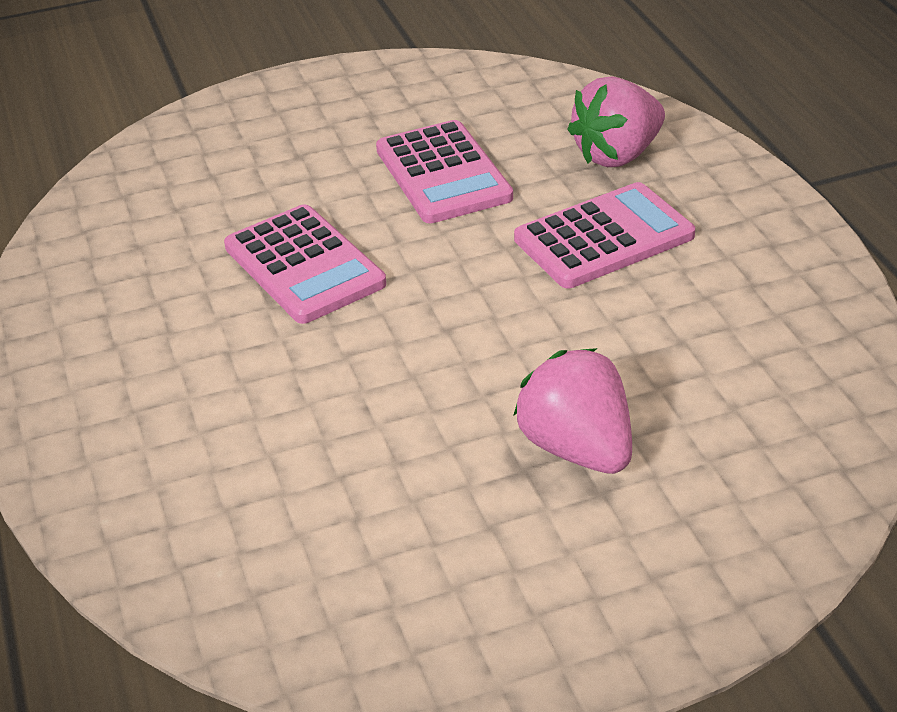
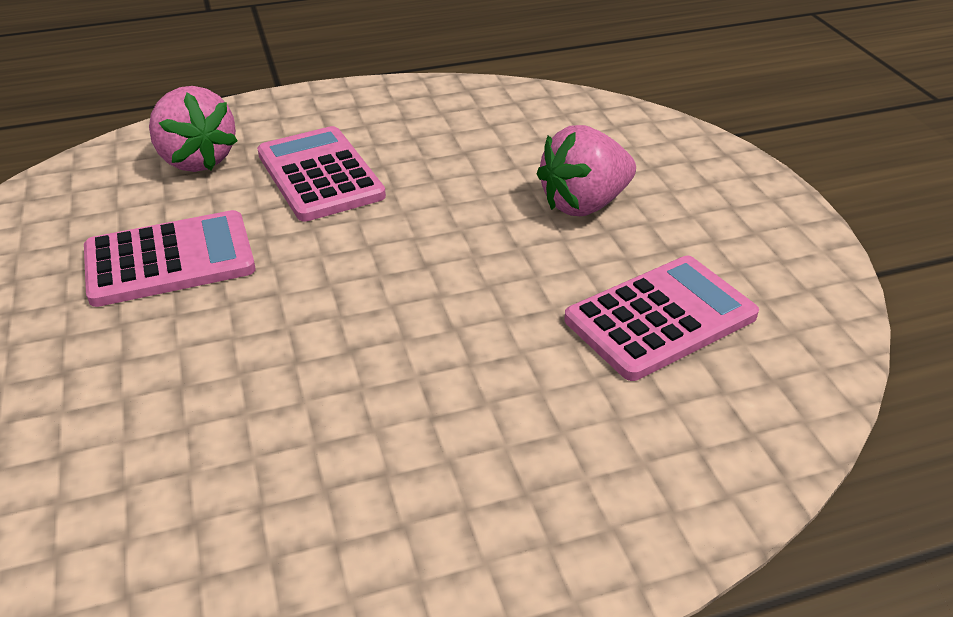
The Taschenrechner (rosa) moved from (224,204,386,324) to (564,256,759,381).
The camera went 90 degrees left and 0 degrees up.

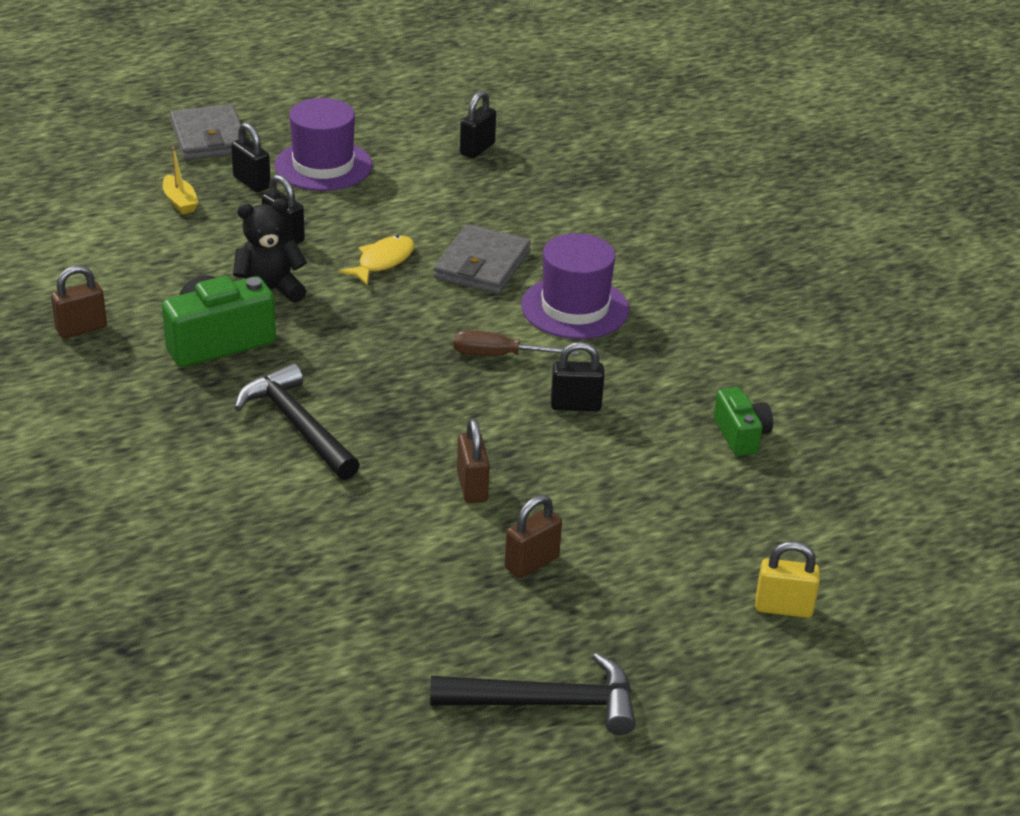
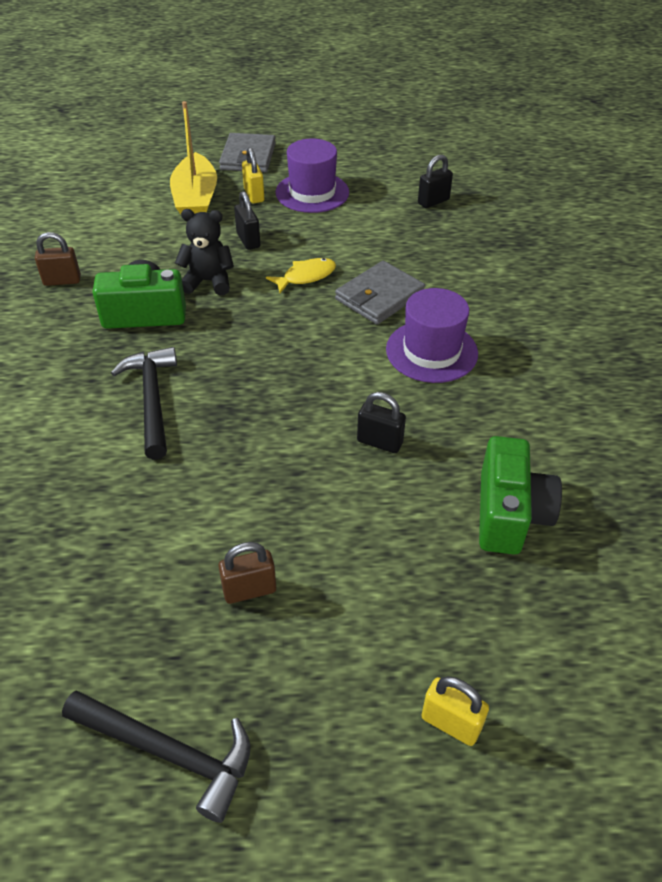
The Schraubenzieher (braun) at (453,330,579,356) disappeared.
The Vorhängeschloss (braun) at (457,418,490,503) disappeared.
The Vorhängeschloss (schwarz) at (231,123,271,192) became the Vorhängeschloss (gelb) at (242,147,264,203).
The Boot (gelb) at (163,147,199,214) changed to 2.18 times the size.
The Kamera (grün) at (714,387,773,456) changed to 1.68 times the size.
The camera went 25 degrees right and 10 degrees up.

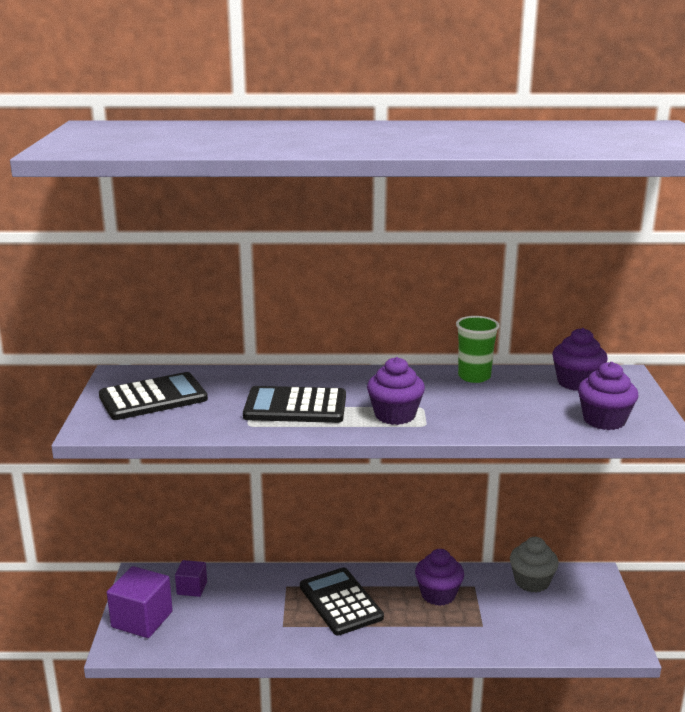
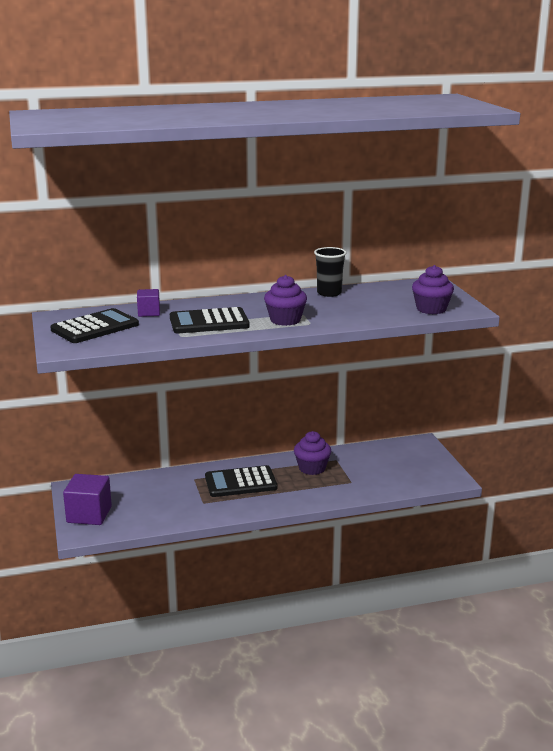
The Muffin (grau) at (510,537,559,592) disappeared.
The Muffin (lila) at (552,328,608,391) disappeared.
The Kubus (lila) moved from (175,560,207,597) to (137,289,160,317).
The Becher (grün) at (456,316,500,383) became the Becher (schwarz) at (314,247,346,297).
The Taschenrechner (schwarz) at (300,567,384,636) turned 60 degrees counterclockwise.
The camera went 15 degrees left and 0 degrees up.

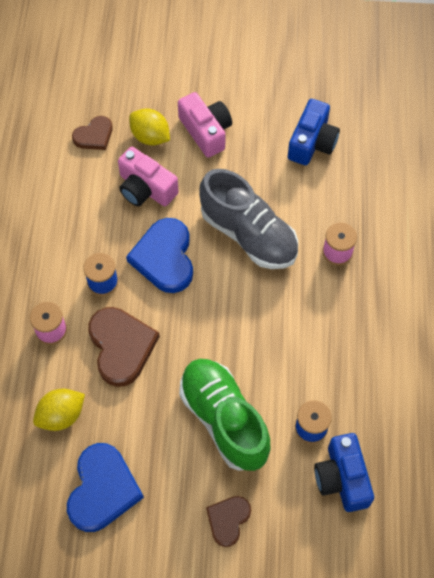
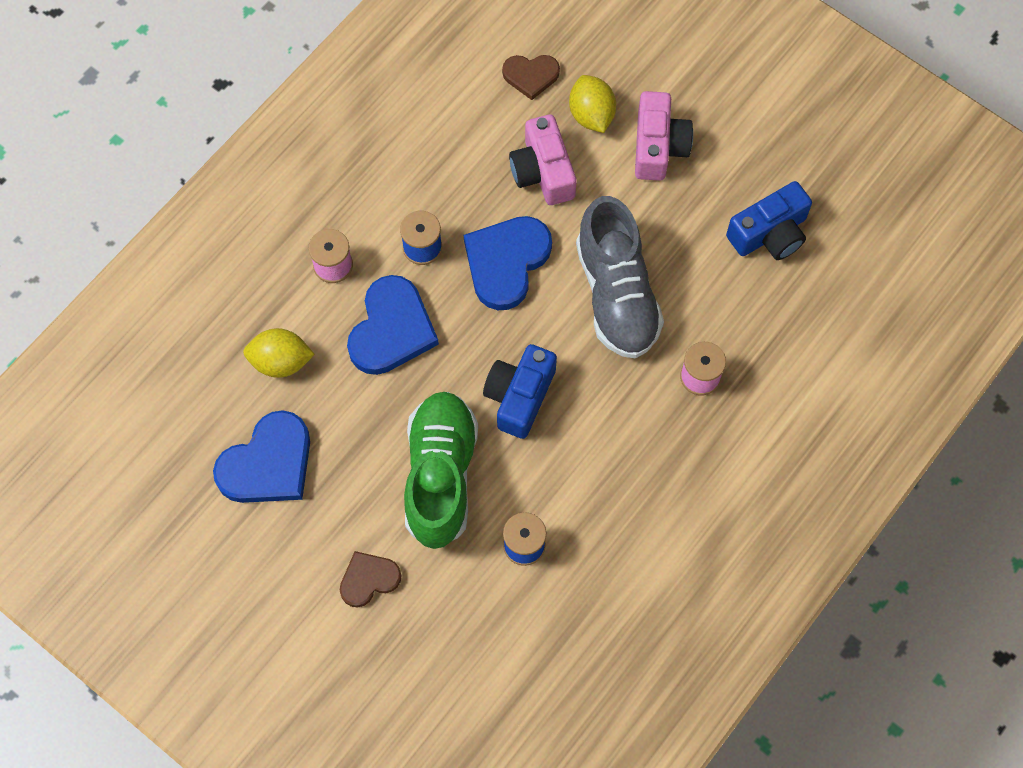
The Kamera (blau) moved from (314,433,374,512) to (483,344,557,439).
The Herz (braun) at (88,307,160,387) became the Herz (blau) at (347,275,439,375).
The camera went 35 degrees right and 5 degrees up.

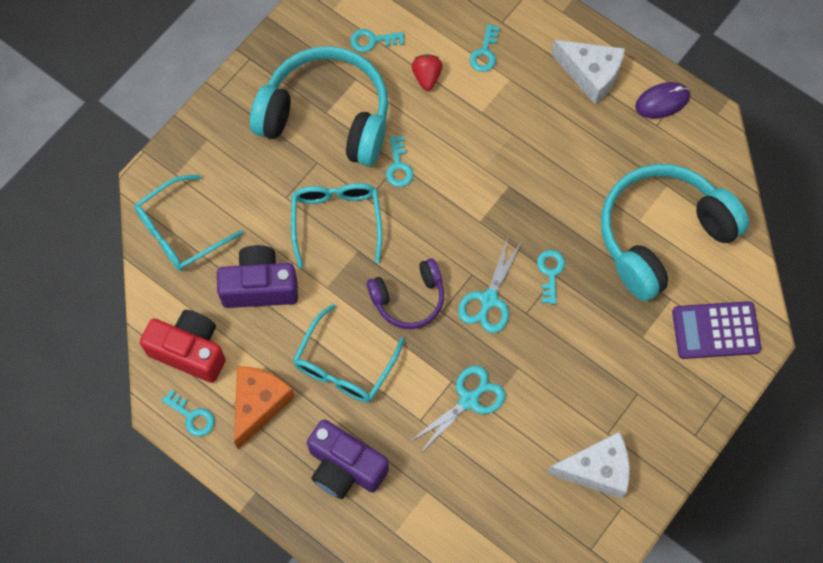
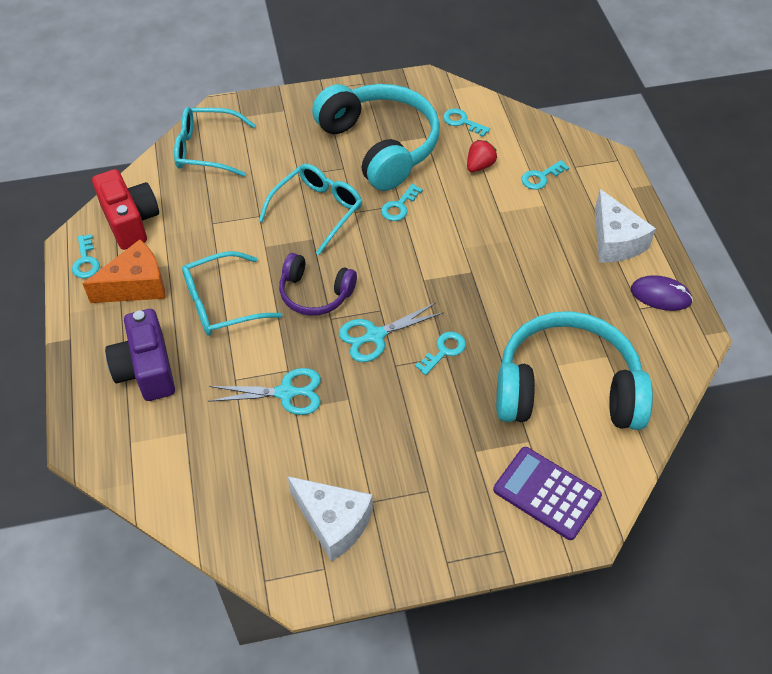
The Kamera (lila) at (217,245,298,308) disappeared.
The camera went 40 degrees right and 15 degrees down.

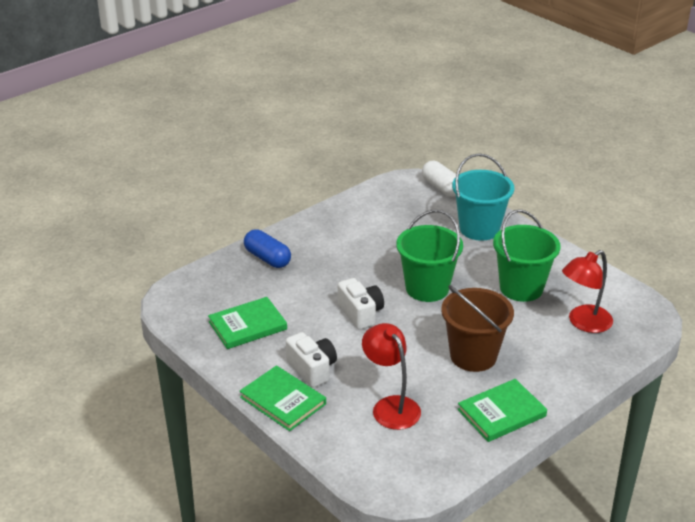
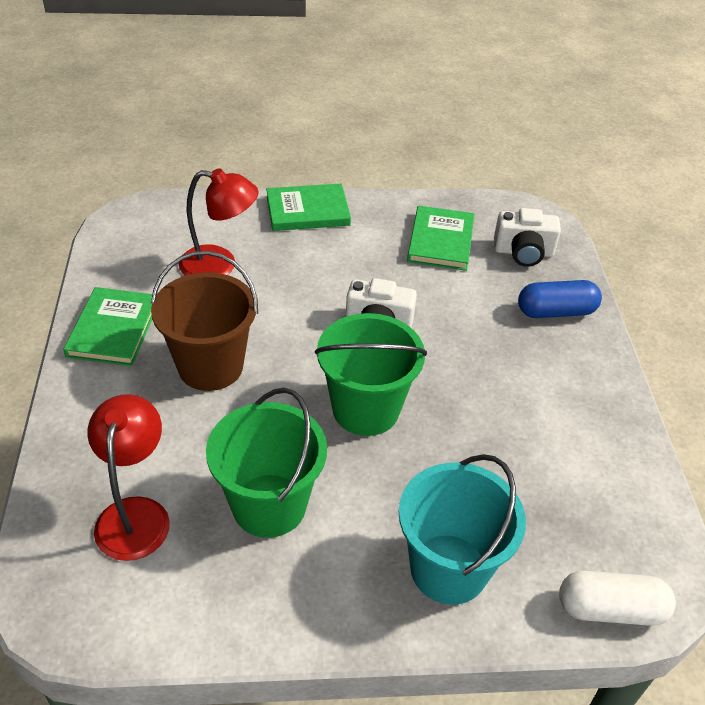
The Kamera (weiß) moved from (286,332,337,388) to (494,208,561,267).
The camera went 125 degrees right and 10 degrees up.

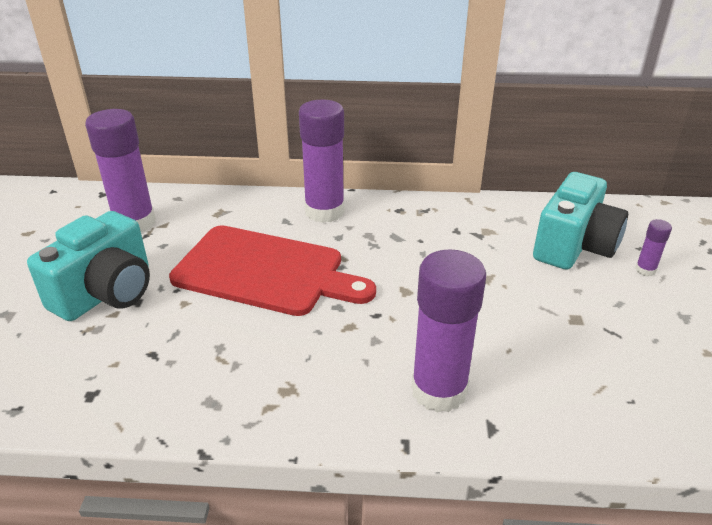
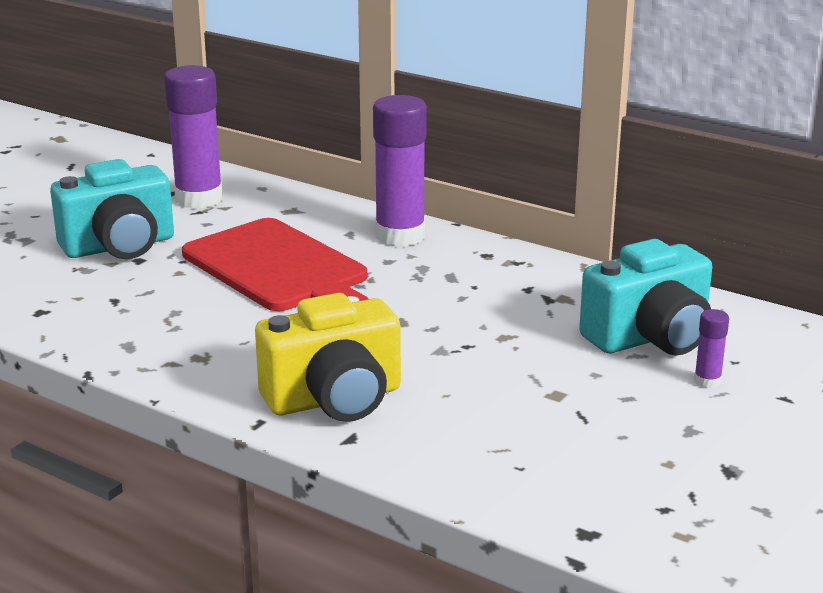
The Klebestift (lila) at (411,250,486,413) was replaced by the Kamera (gelb) at (255,293,401,422).
The camera went 30 degrees right and 10 degrees down.

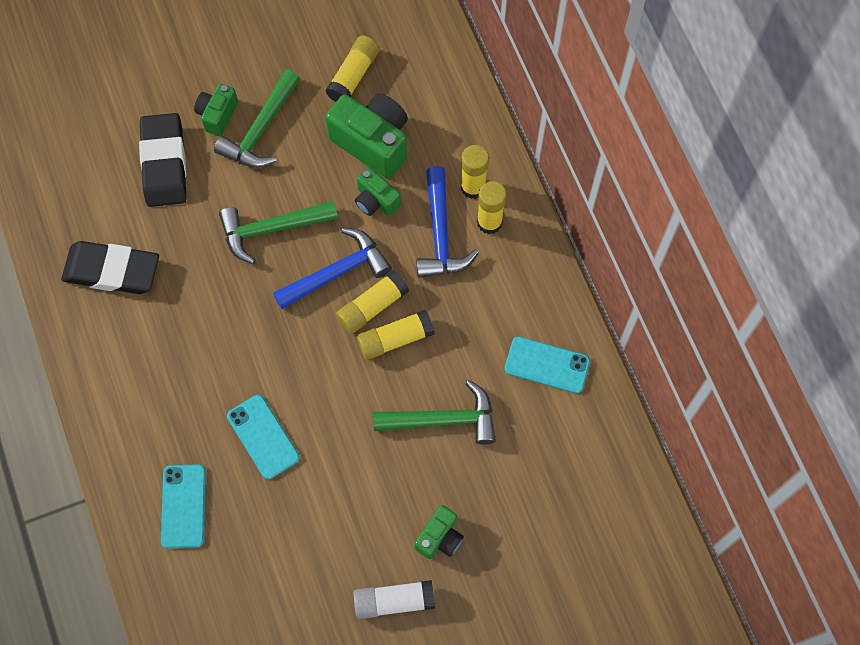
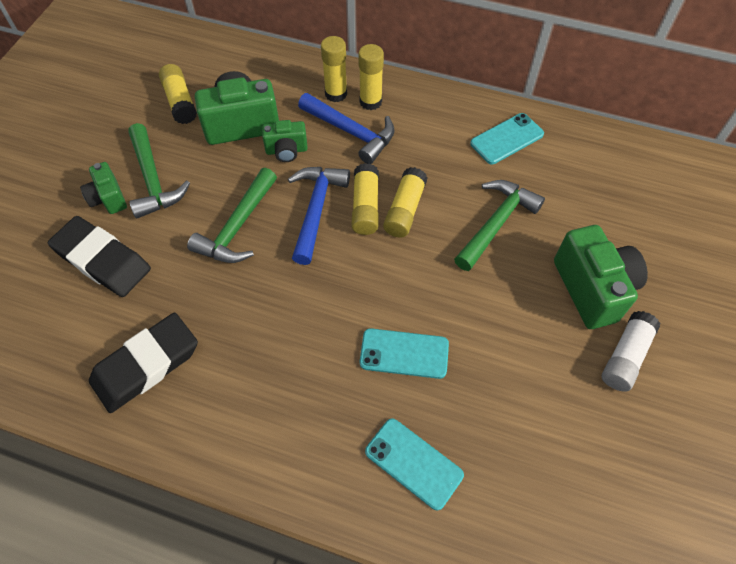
The Kamera (grün) at (414,505,464,559) changed to 1.79 times the size.
The camera went 50 degrees left and 10 degrees down.

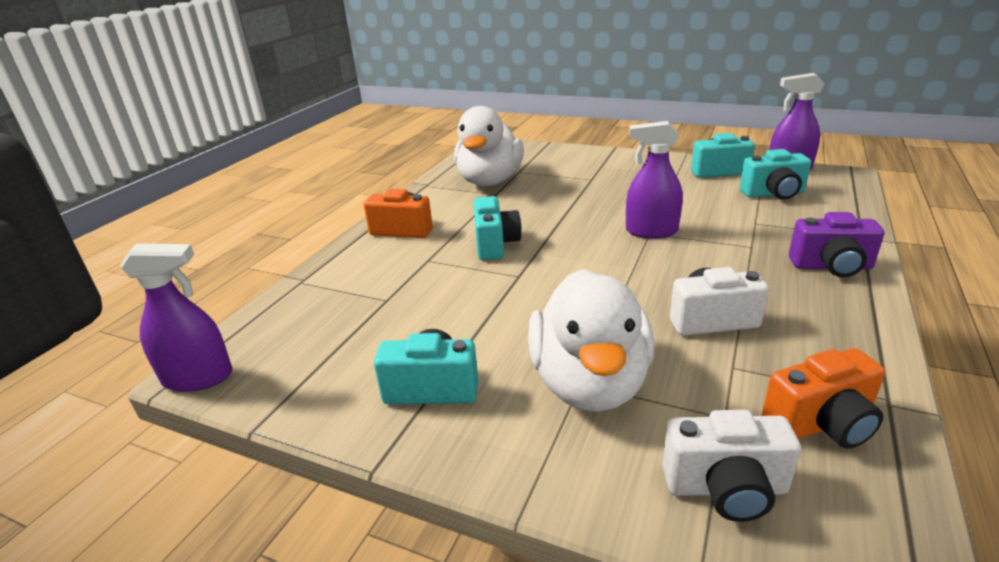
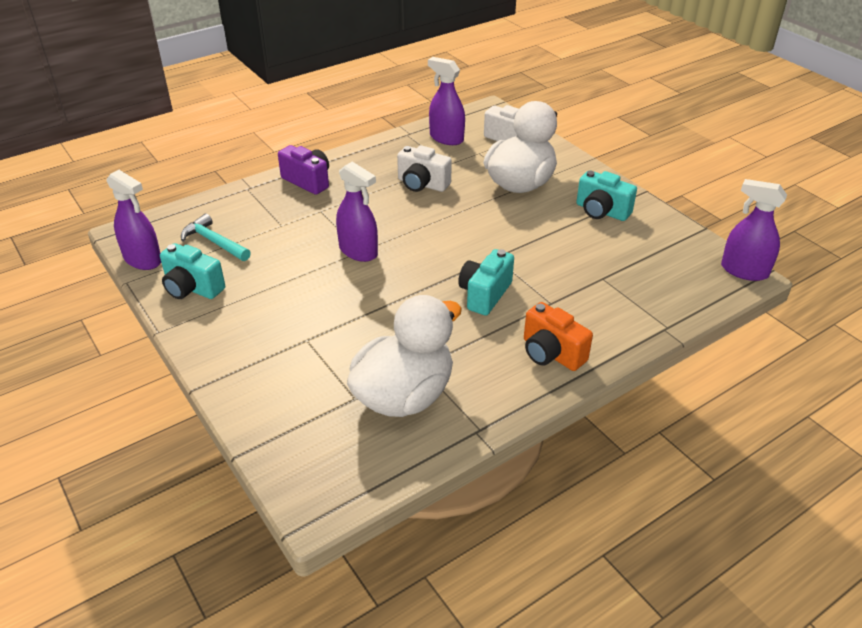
The Kamera (türkis) at (740,149,811,200) was replaced by the Hammer (türkis) at (181,214,251,261).
The Kamera (orange) at (762,348,885,449) was replaced by the Sprühflasche (lila) at (428,57,465,145).
The camera went 150 degrees left and 10 degrees up.

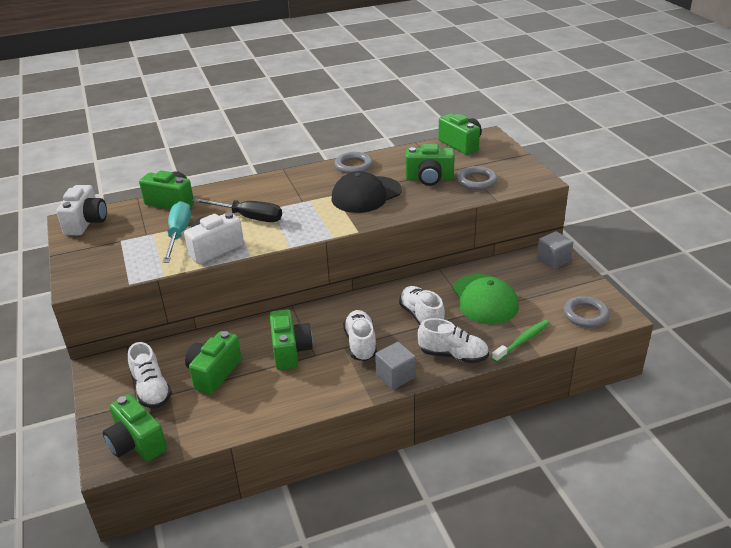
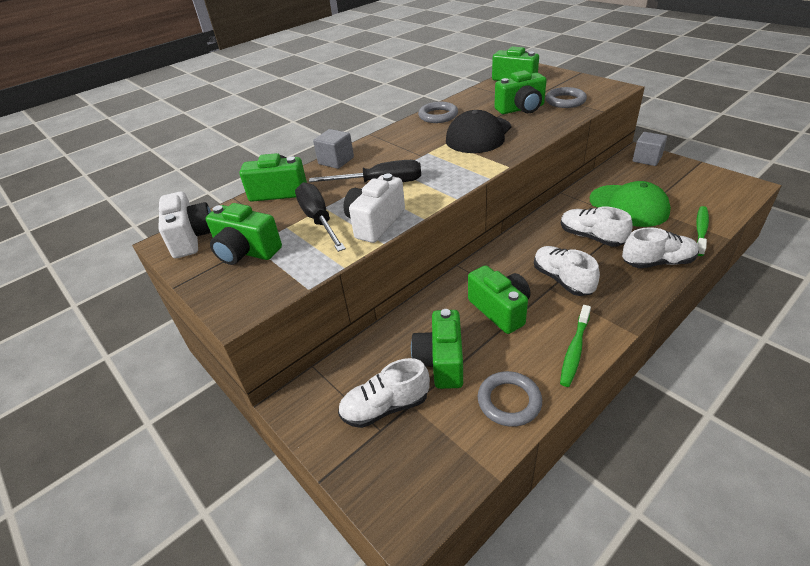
The Zahnbürste (grün) at (560,305,591,387) appeared.
The Kamera (grün) moved from (103,394,167,462) to (206,203,282,265).
The Kubus (grau) moved from (375,342,416,390) to (313,129,354,169).
The Ring (grau) moved from (563,296,610,328) to (478,371,542,427).
The Schraubenzieher (türkis) at (163,201,191,263) became the Schraubenzieher (schwarz) at (295,182,346,252).
The Schuh (weiß) at (128,342,172,408) turned 120 degrees clockwise.
The camera went 20 degrees left and 5 degrees up.

